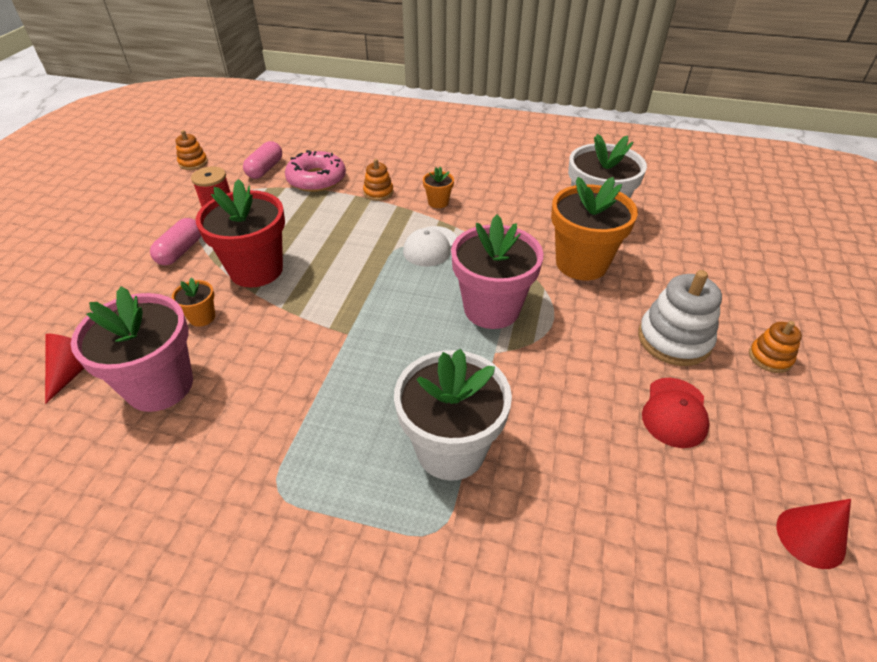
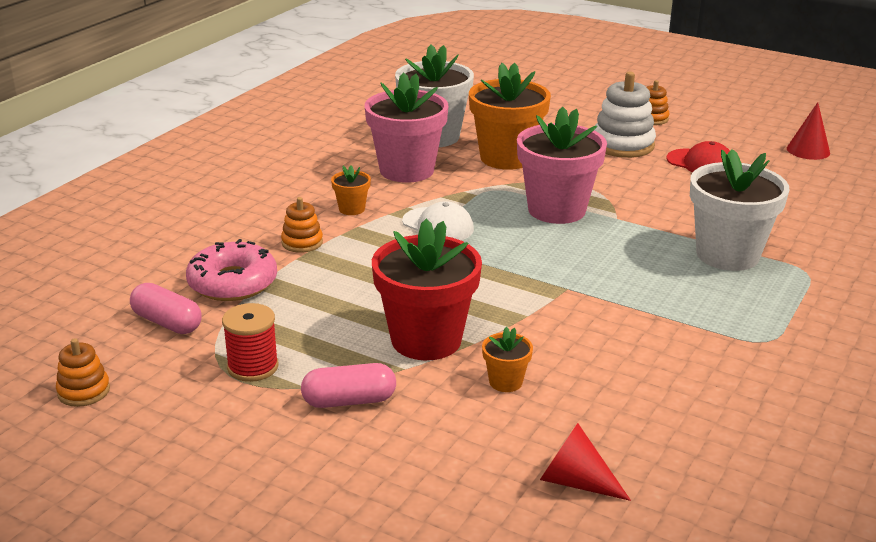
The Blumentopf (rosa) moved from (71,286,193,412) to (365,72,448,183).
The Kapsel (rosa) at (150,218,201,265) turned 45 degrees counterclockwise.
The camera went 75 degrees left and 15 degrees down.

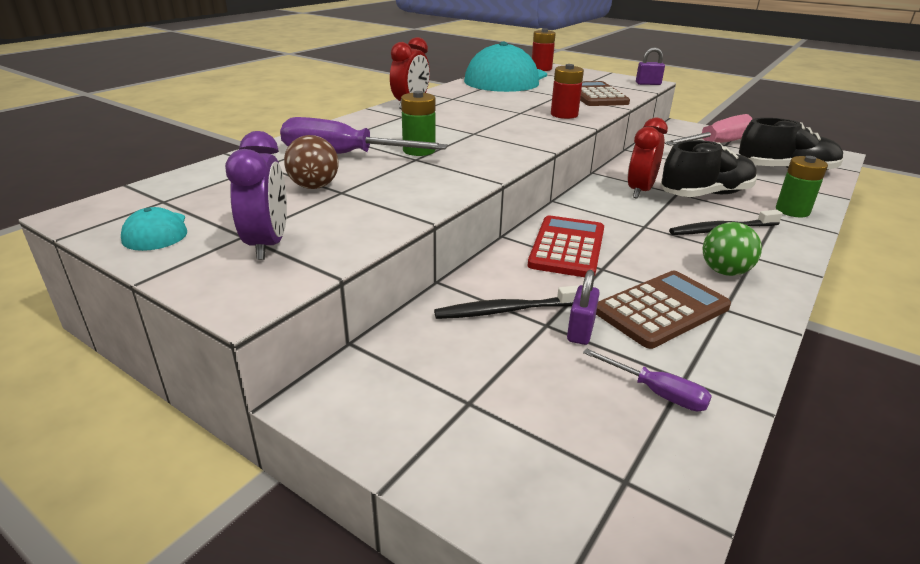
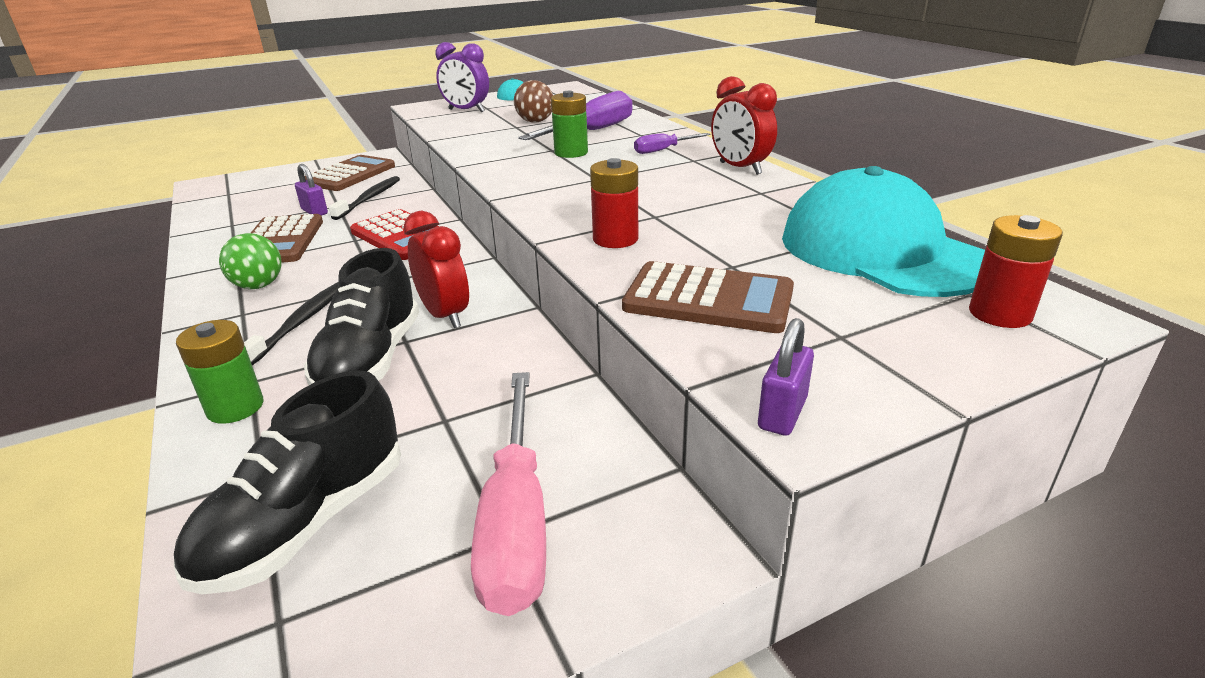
The Taschenrechner (braun) at (305,155,395,191) appeared.
The Schraubenzieher (lila) moved from (583,348,712,411) to (634,133,710,154).
The camera went 120 degrees right and 0 degrees up.

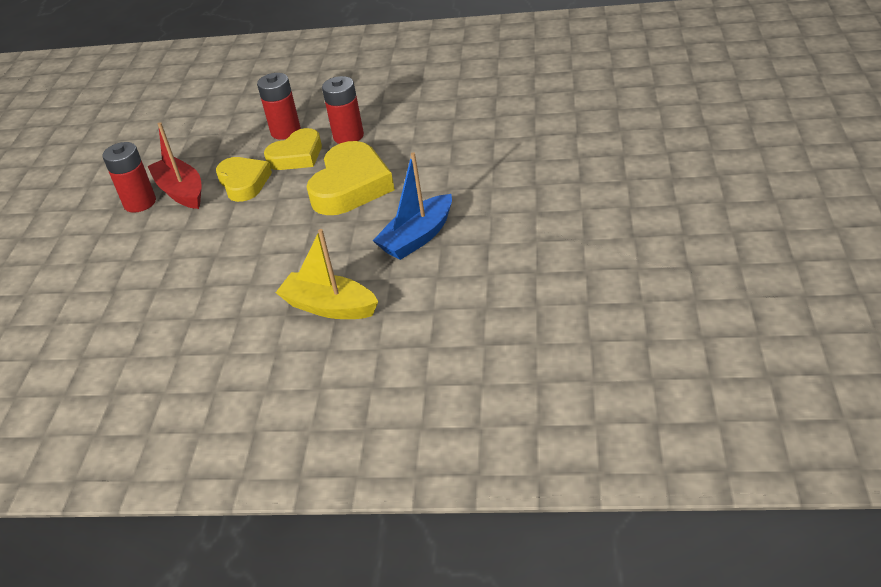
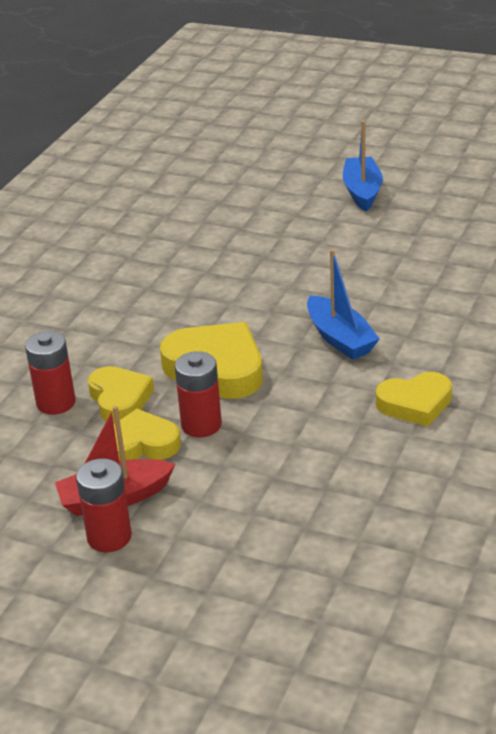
The Boot (blau) at (343,120,383,211) appeared.
The Batterie (rot) moved from (322,76,364,144) to (175,351,222,437).
The Boot (gelb) at (275,229,378,319) was replaced by the Herz (gelb) at (376,372,452,426).
The camera went 75 degrees left and 5 degrees down.

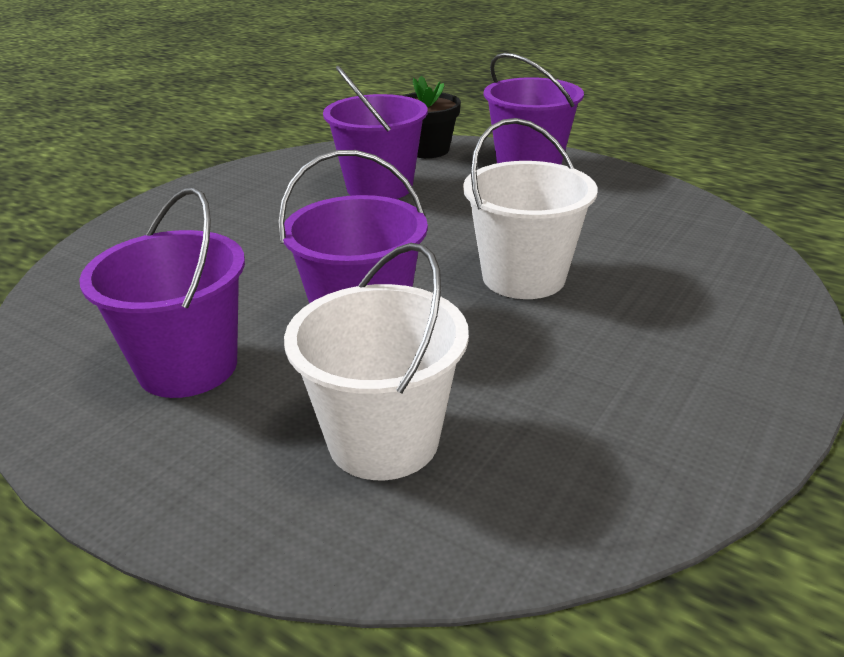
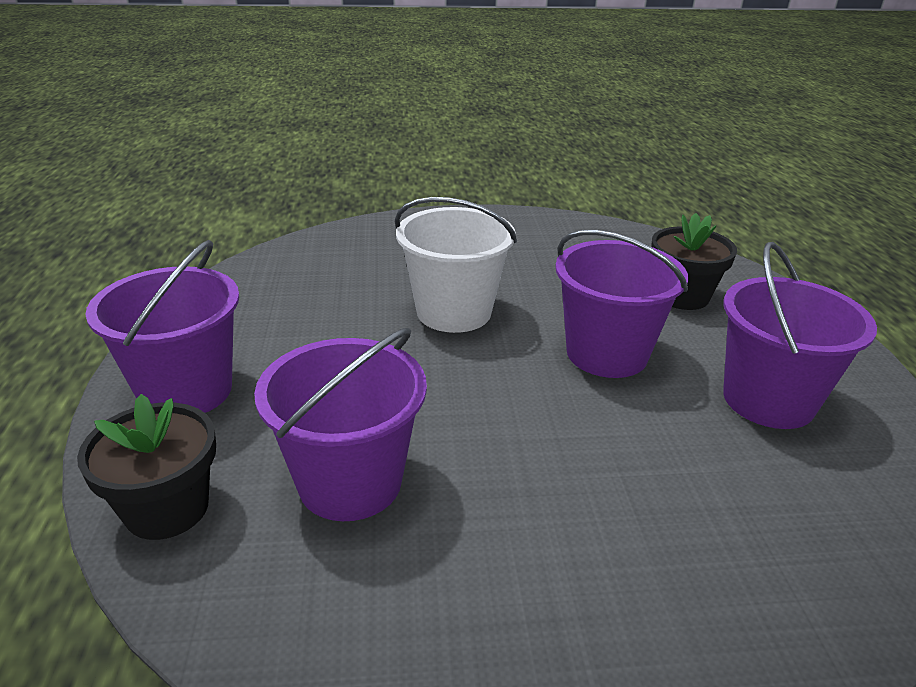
The Eimer (weiß) at (284,243,469,480) was replaced by the Blumentopf (schwarz) at (651,213,737,310).
The camera went 130 degrees left and 0 degrees up.

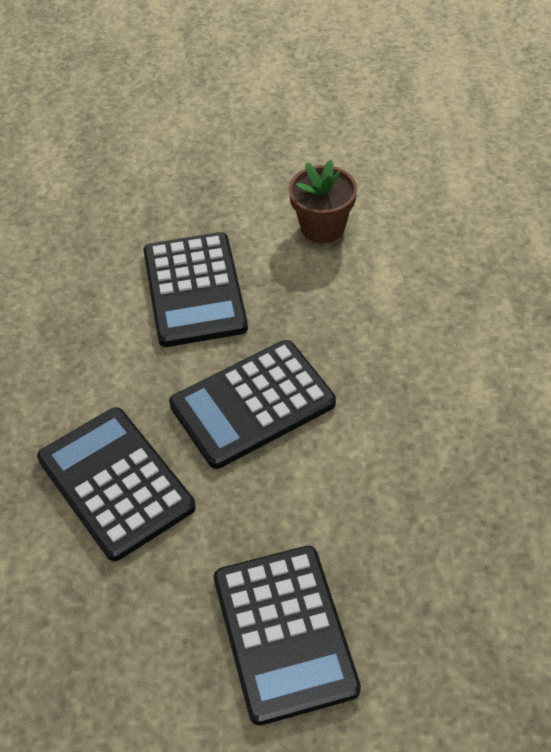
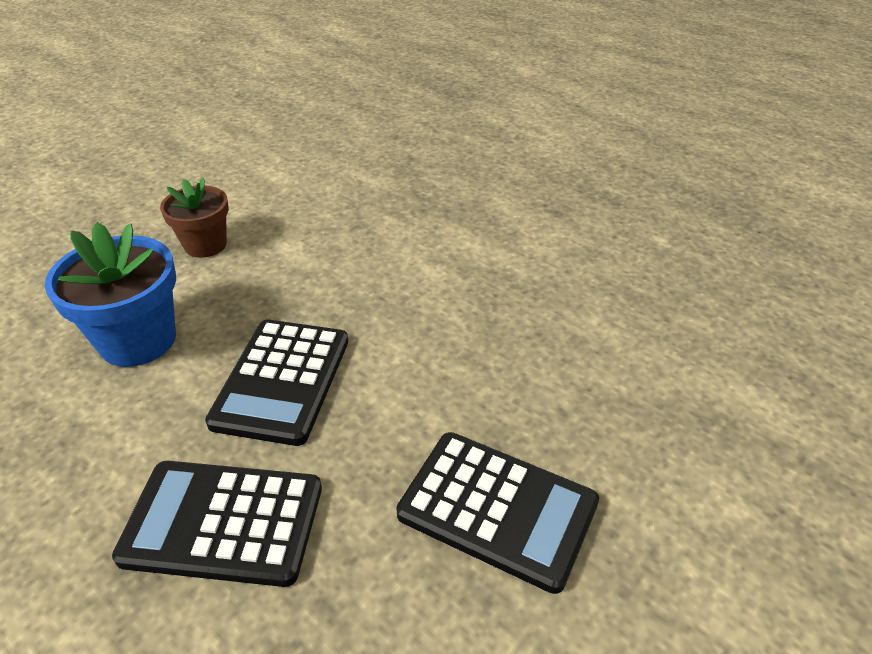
The Taschenrechner (schwarz) at (144,232,248,347) was replaced by the Blumentopf (blau) at (45,222,176,367).
The camera went 50 degrees left and 10 degrees down.

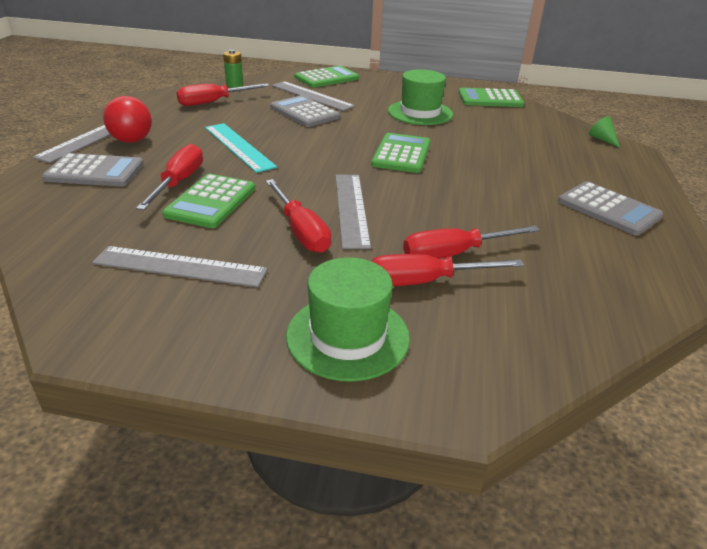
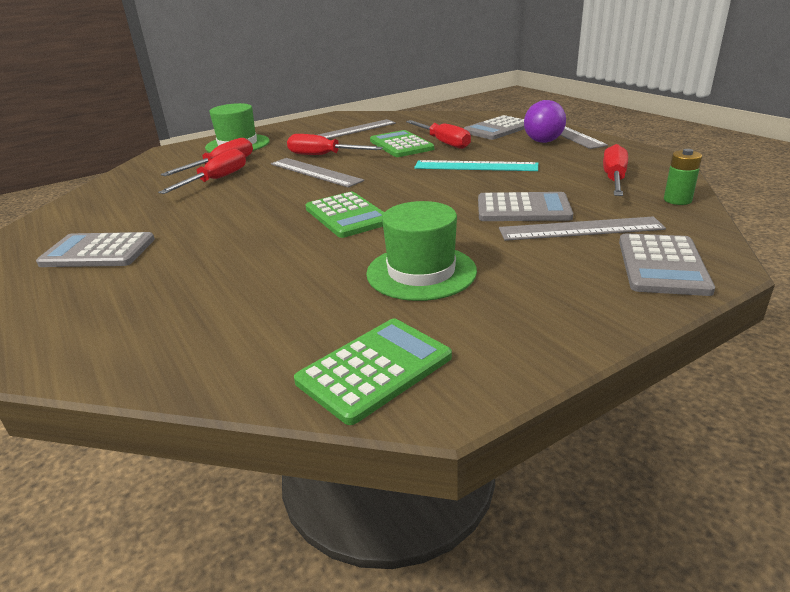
The Kegel (grün) at (589,116,620,148) disappeared.
The Ball (rot) at (103,96,152,143) became the Ball (lila) at (524,100,566,143).
The Taschenrechner (grün) at (295,66,359,88) became the Taschenrechner (grau) at (619,233,715,296).
The camera went 140 degrees right and 5 degrees down.

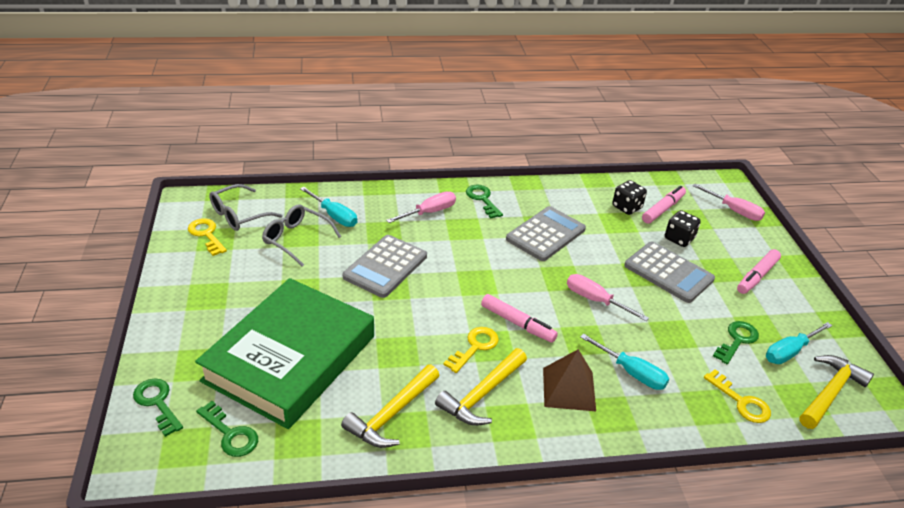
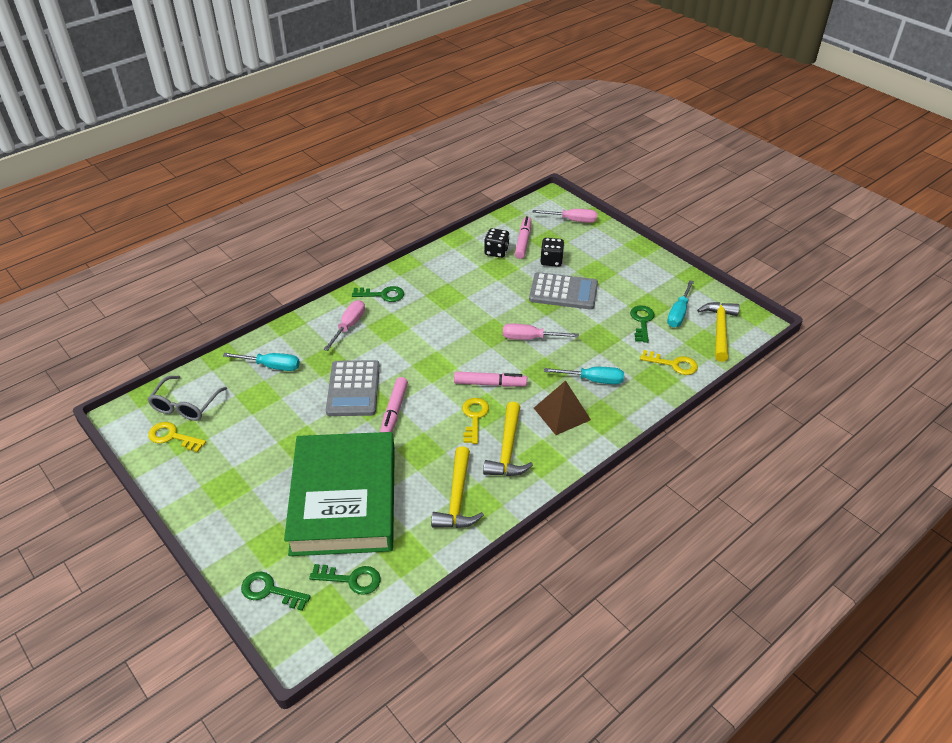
The Brille (grau) at (262,204,341,267) disappeared.
The Taschenrechner (grau) at (506,206,586,261) disappeared.
The Filzstift (rosa) moved from (737,249,781,294) to (380,377,408,432).
The Schlüssel (grün) at (466,185,503,218) turned 150 degrees clockwise.
The camera went 30 degrees left and 5 degrees up.

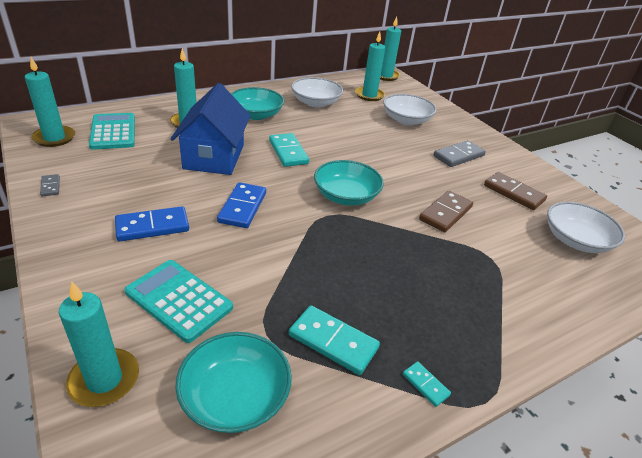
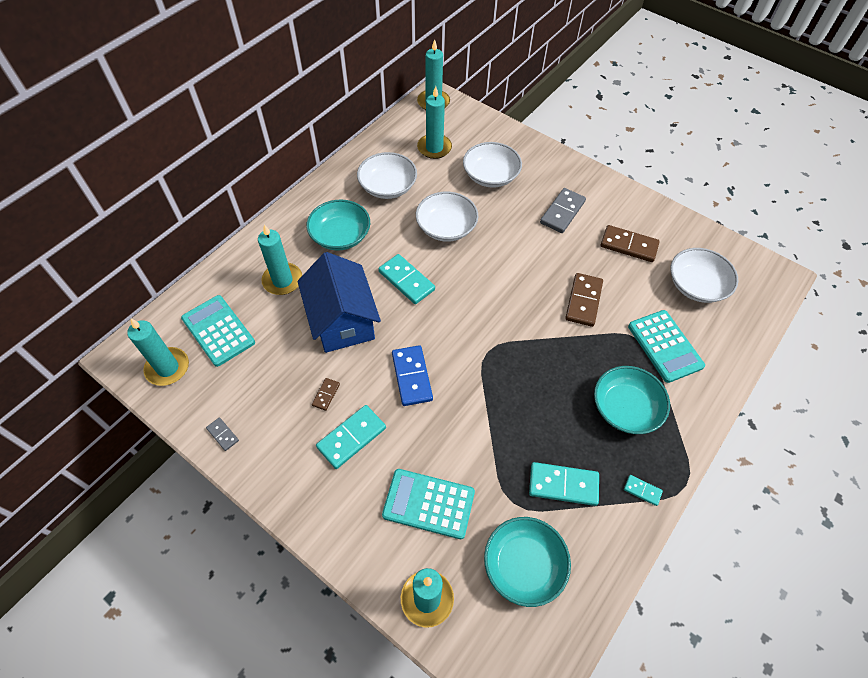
The Dominostein (braun) at (312,378,340,411) appeared.
The Schüssel (weiß) at (416,192,478,242) appeared.
The Taschenrechner (türkis) at (628,310,705,383) appeared.
The Schüssel (türkis) moved from (314,160,384,206) to (594,366,670,434).
The Dominostein (blau) at (115,206,189,241) became the Dominostein (türkis) at (316,405,386,469).
The camera went 20 degrees left and 20 degrees up.

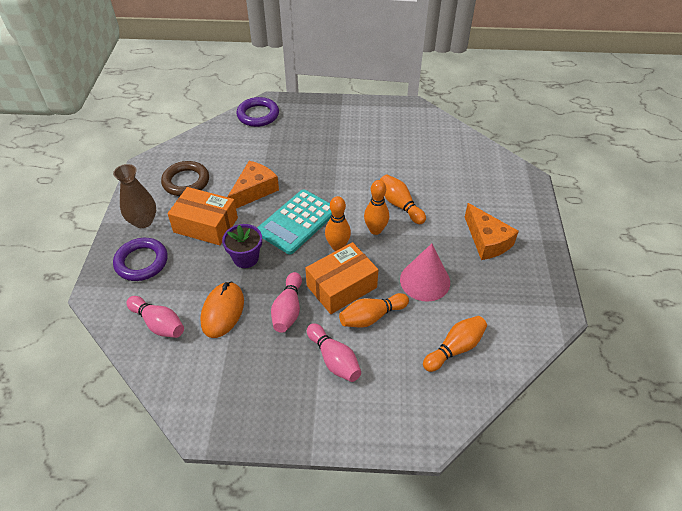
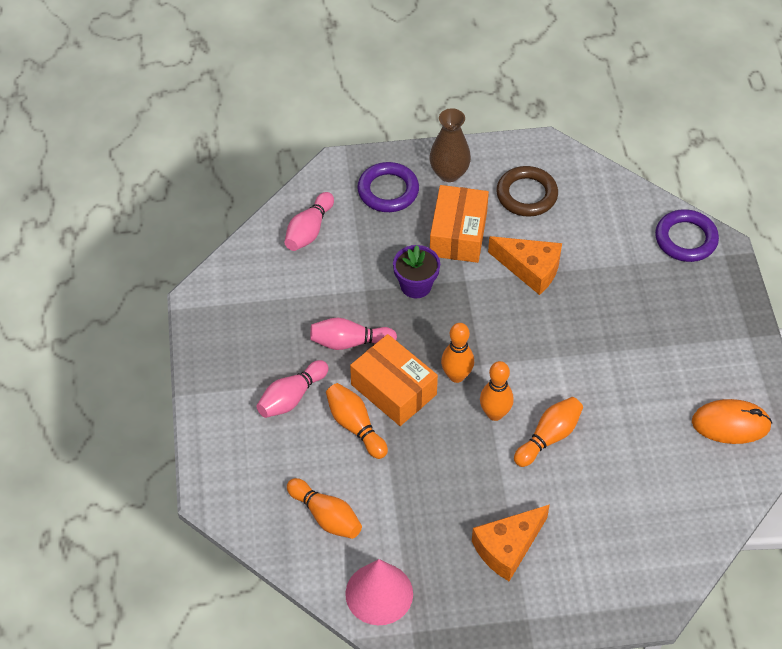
The Taschenrechner (türkis) at (257,189,332,254) disappeared.
The Computermaus (orange) moved from (200,281,244,338) to (692,399,772,444).
The Kegel (rosa) moved from (400,243,450,302) to (345,559,413,625).
The camera went 80 degrees right and 5 degrees up.

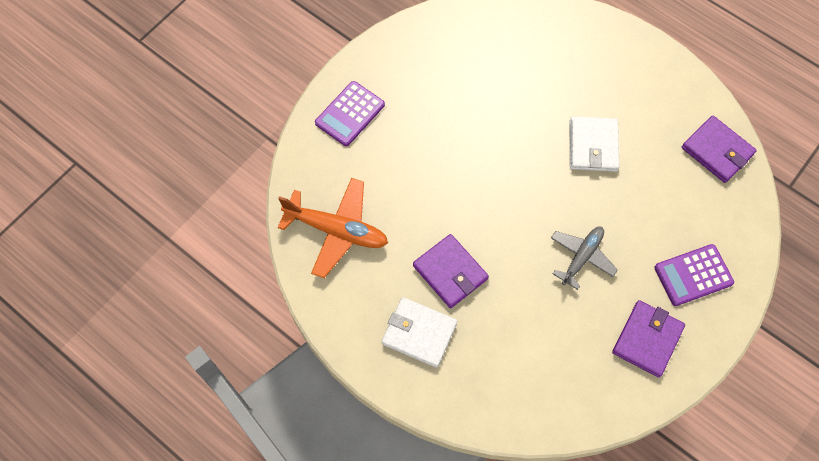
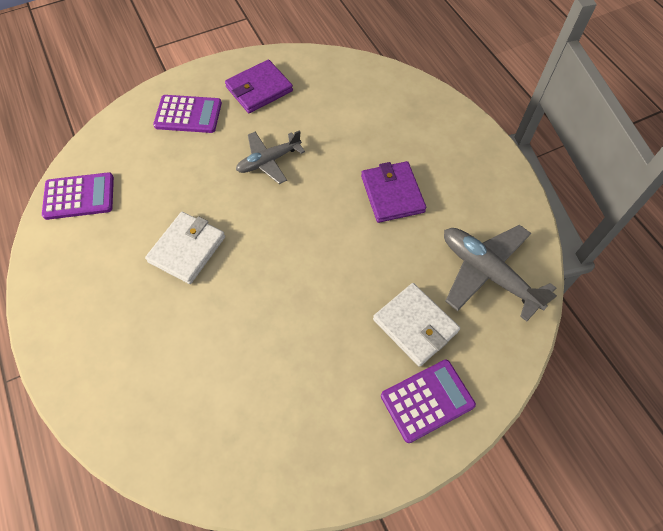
The Geldbörse (weiß) moved from (382,297,457,368) to (373,283,460,367).
The Geldbörse (lila) at (682,116,757,183) was replaced by the Taschenrechner (lila) at (42,172,114,220).
The Flugzeug (orange) at (278,178,388,278) became the Flugzeug (grau) at (444,225,557,322).
The camera went 155 degrees left and 5 degrees down.

